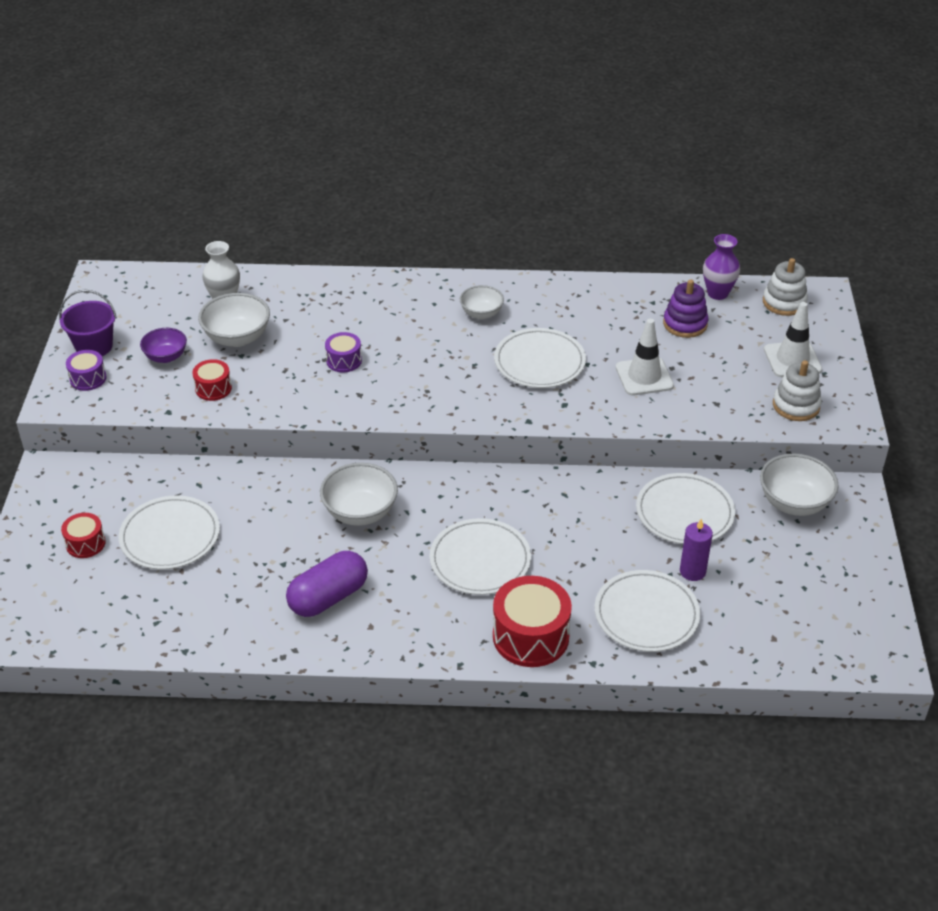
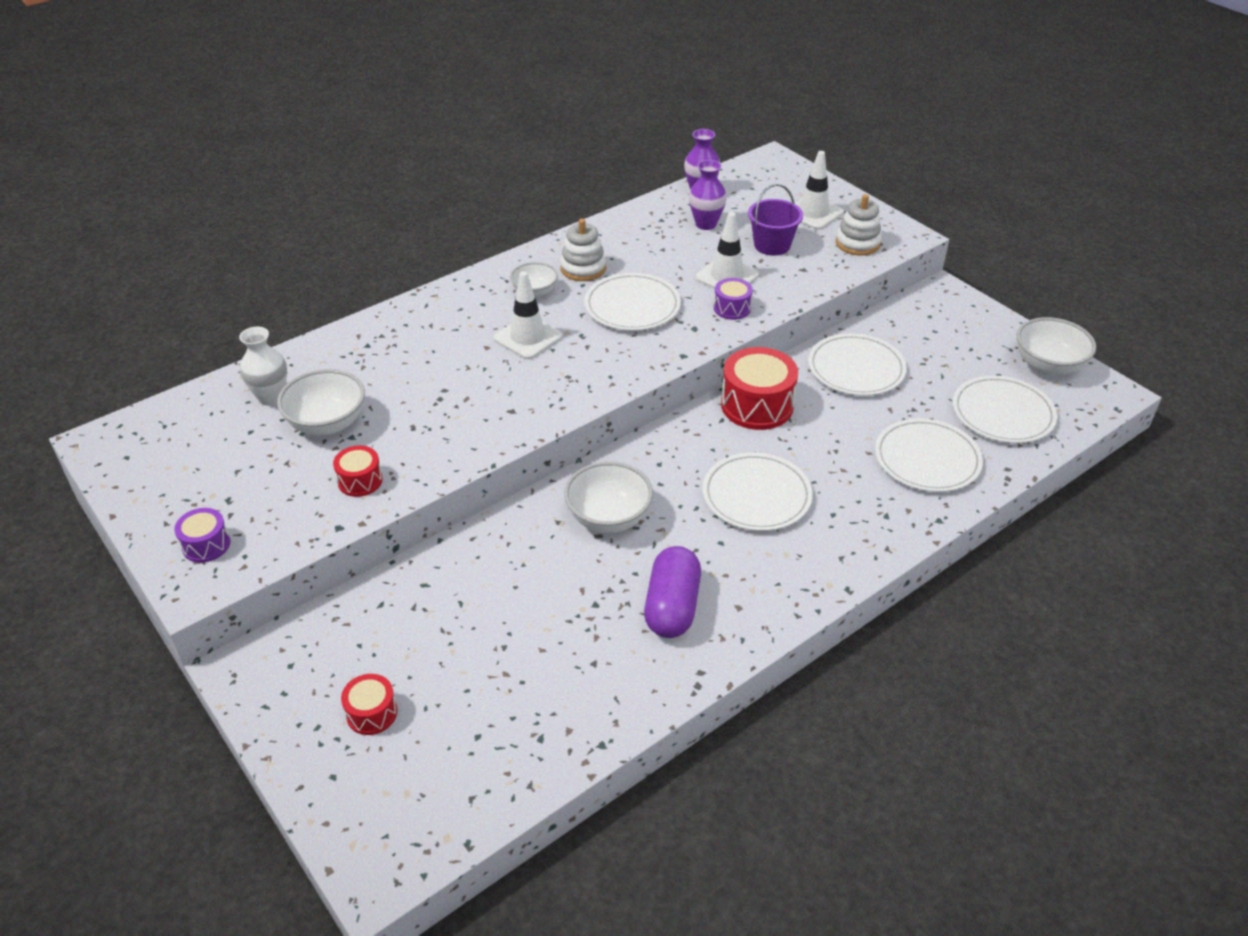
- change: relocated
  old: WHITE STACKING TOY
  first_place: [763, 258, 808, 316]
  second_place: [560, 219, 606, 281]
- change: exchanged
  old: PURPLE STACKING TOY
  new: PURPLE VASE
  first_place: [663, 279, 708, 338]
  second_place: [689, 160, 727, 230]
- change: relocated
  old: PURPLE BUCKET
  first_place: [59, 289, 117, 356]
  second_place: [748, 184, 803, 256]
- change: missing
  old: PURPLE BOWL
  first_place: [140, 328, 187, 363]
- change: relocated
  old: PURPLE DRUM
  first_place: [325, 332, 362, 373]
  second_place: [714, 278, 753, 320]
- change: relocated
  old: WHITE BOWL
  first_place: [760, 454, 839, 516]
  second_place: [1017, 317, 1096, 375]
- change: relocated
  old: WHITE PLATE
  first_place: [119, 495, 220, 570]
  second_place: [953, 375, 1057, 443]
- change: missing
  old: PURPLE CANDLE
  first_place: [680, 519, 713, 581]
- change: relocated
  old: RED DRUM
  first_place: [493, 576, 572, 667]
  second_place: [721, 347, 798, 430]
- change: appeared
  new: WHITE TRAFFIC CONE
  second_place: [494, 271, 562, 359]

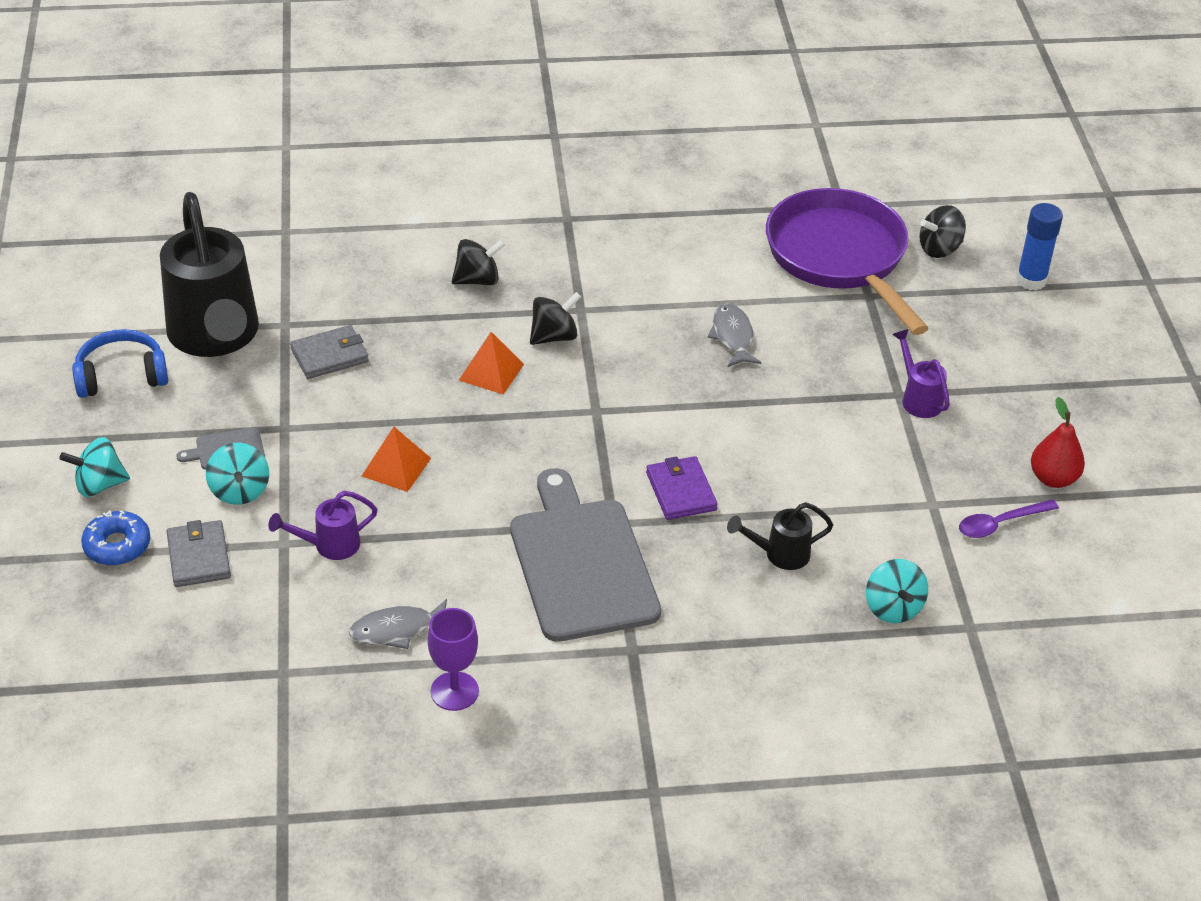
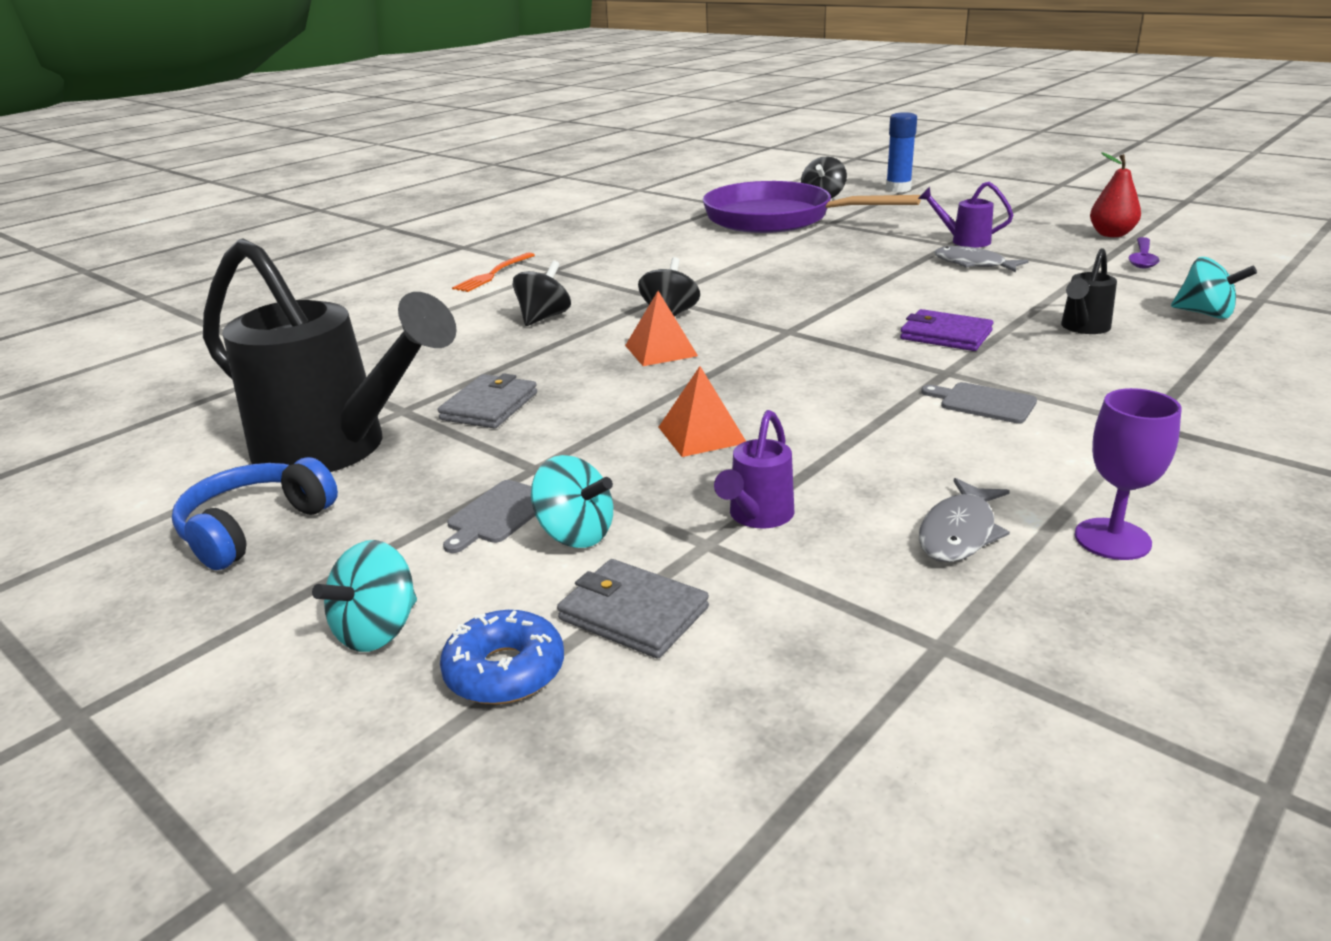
- change: relocated
  old: GREY FISH
  first_place: [708, 304, 761, 367]
  second_place: [934, 246, 1029, 273]
- change: size
  old: GREY CUTTING BOARD
  first_place: [510, 468, 661, 642]
  second_place: [921, 382, 1037, 423]
  factor: 0.4
- change: appeared
  new: ORANGE FORK
  second_place: [452, 253, 535, 292]

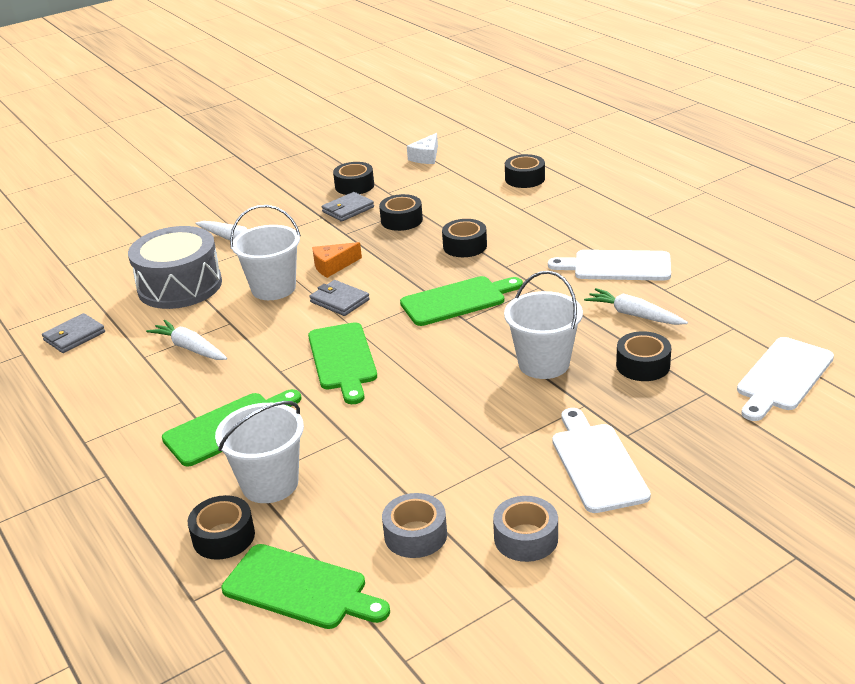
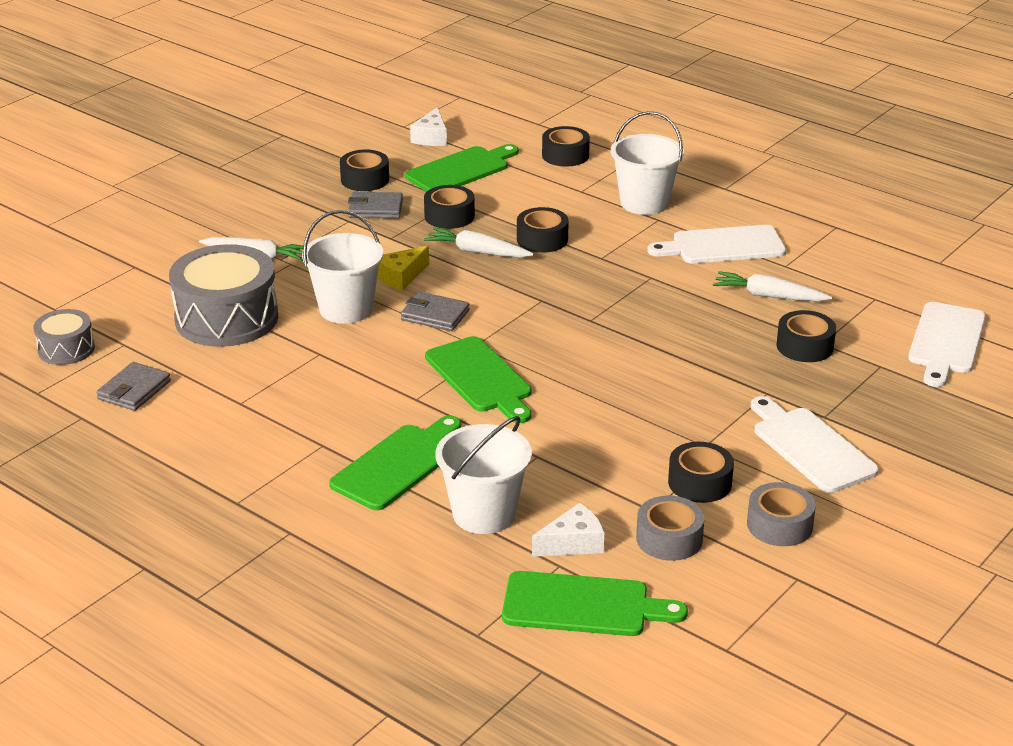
- change: spun
  old: GREY WALLET
  first_place: [322, 192, 374, 222]
  second_place: [348, 192, 403, 219]
  degrees: 60
- change: colour
  old: ORANGE CHEESE
  new: YELLOW CHEESE
  first_place: [312, 242, 362, 278]
  second_place: [377, 246, 429, 291]
- change: relocated
  old: WHITE BUCKET
  first_place: [504, 271, 583, 379]
  second_place: [611, 111, 684, 215]
- change: relocated
  old: GREEN CUTTING BOARD
  first_place: [400, 276, 523, 326]
  second_place: [405, 144, 519, 192]
- change: relocated
  old: WHITE CARROT
  first_place: [146, 320, 227, 360]
  second_place: [424, 227, 534, 258]
- change: relocated
  old: BLACK TAPE
  first_place: [188, 495, 255, 560]
  second_place: [668, 442, 734, 503]
- change: appeared
  new: GREY DRUM
  second_place: [33, 309, 95, 365]
- change: appeared
  new: WHITE CHEESE
  second_place: [532, 503, 604, 557]

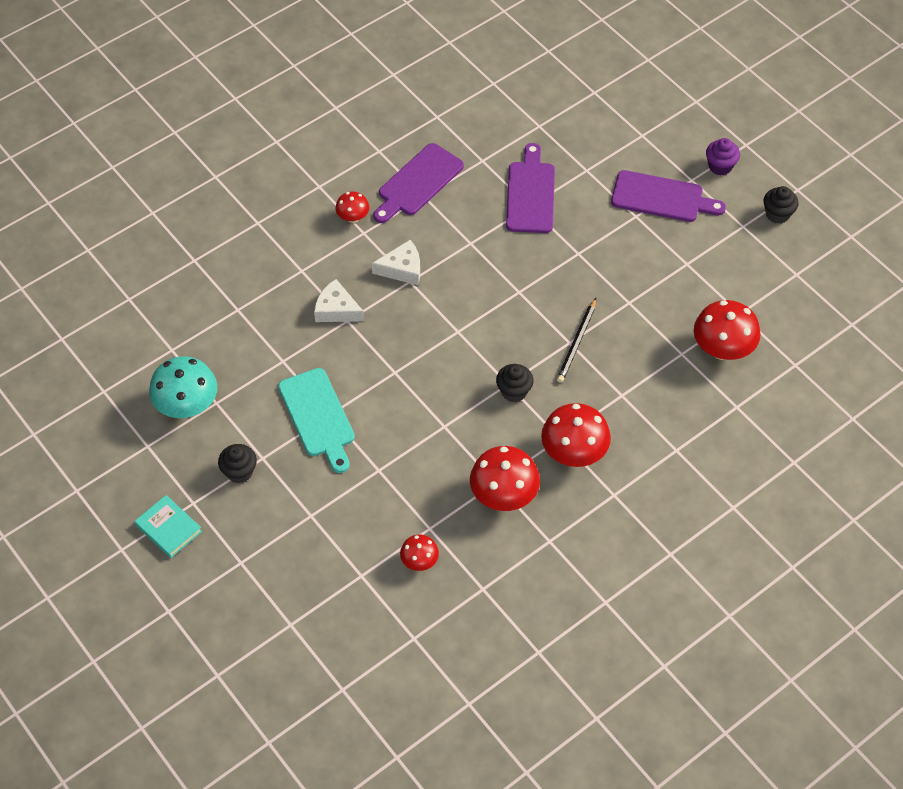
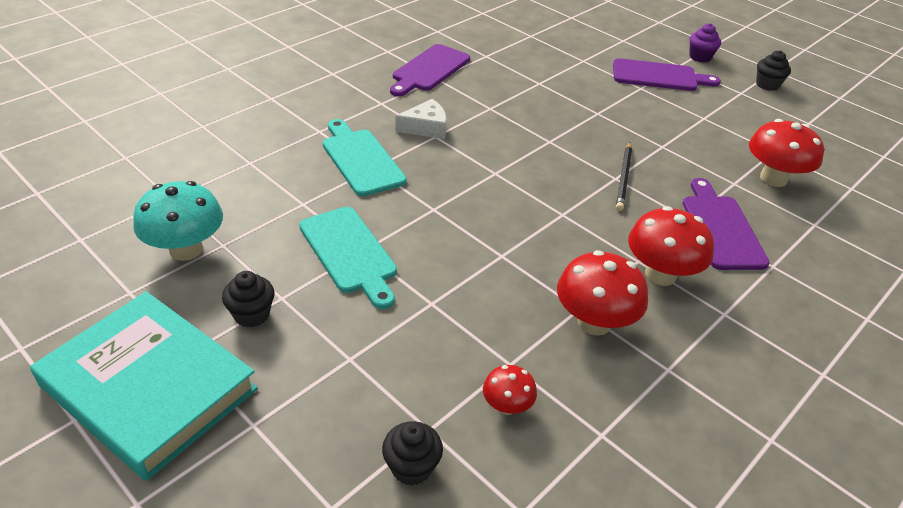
- change: relocated
  old: PURPLE CUTTING BOARD
  first_place: [506, 143, 555, 233]
  second_place: [683, 178, 770, 270]
- change: missing
  old: RED MUSHROOM
  first_place: [335, 192, 369, 223]
- change: exchanged
  old: WHITE CHEESE
  new: TURQUOISE CUTTING BOARD
  first_place: [314, 279, 364, 322]
  second_place: [323, 119, 406, 196]
- change: relocated
  old: BLACK CUPCAKE
  first_place: [496, 364, 534, 402]
  second_place: [382, 421, 443, 486]
- change: size
  old: TURQUOISE BOOK
  first_place: [135, 495, 202, 558]
  second_place: [30, 291, 258, 481]
  factor: 2.25

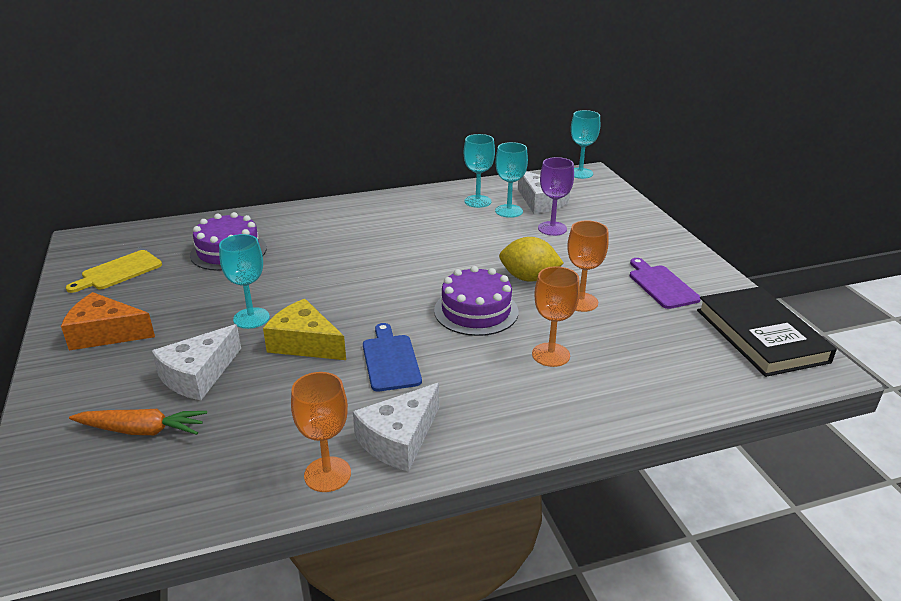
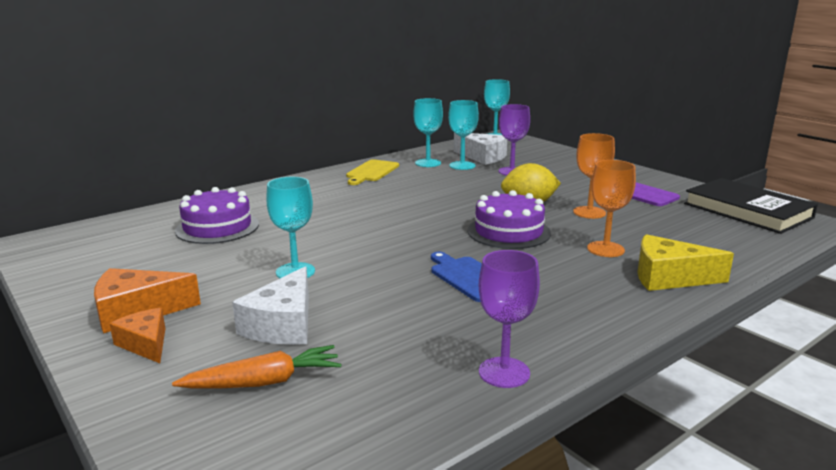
- change: relocated
  old: YELLOW CUTTING BOARD
  first_place: [66, 250, 162, 293]
  second_place: [346, 159, 399, 185]
- change: relocated
  old: YELLOW CHEESE
  first_place: [263, 299, 346, 360]
  second_place: [637, 234, 734, 291]
- change: colour
  old: ORANGE GOBLET
  new: PURPLE GOBLET
  first_place: [291, 372, 351, 492]
  second_place: [479, 250, 540, 388]
- change: missing
  old: WHITE CHEESE
  first_place: [353, 383, 439, 472]
- change: appeared
  new: ORANGE CHEESE
  second_place: [110, 308, 165, 363]

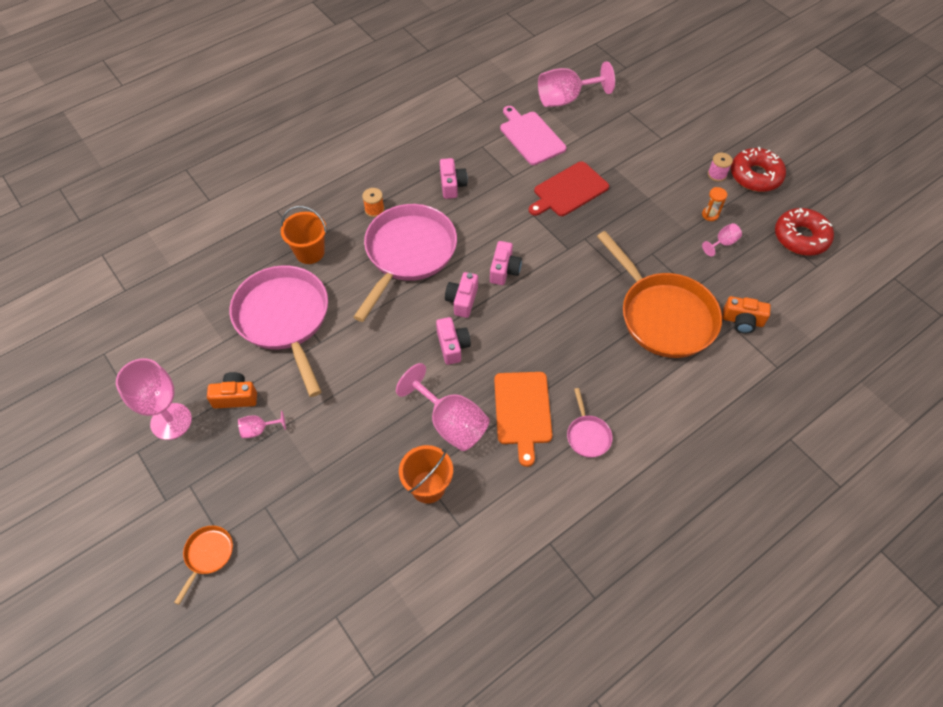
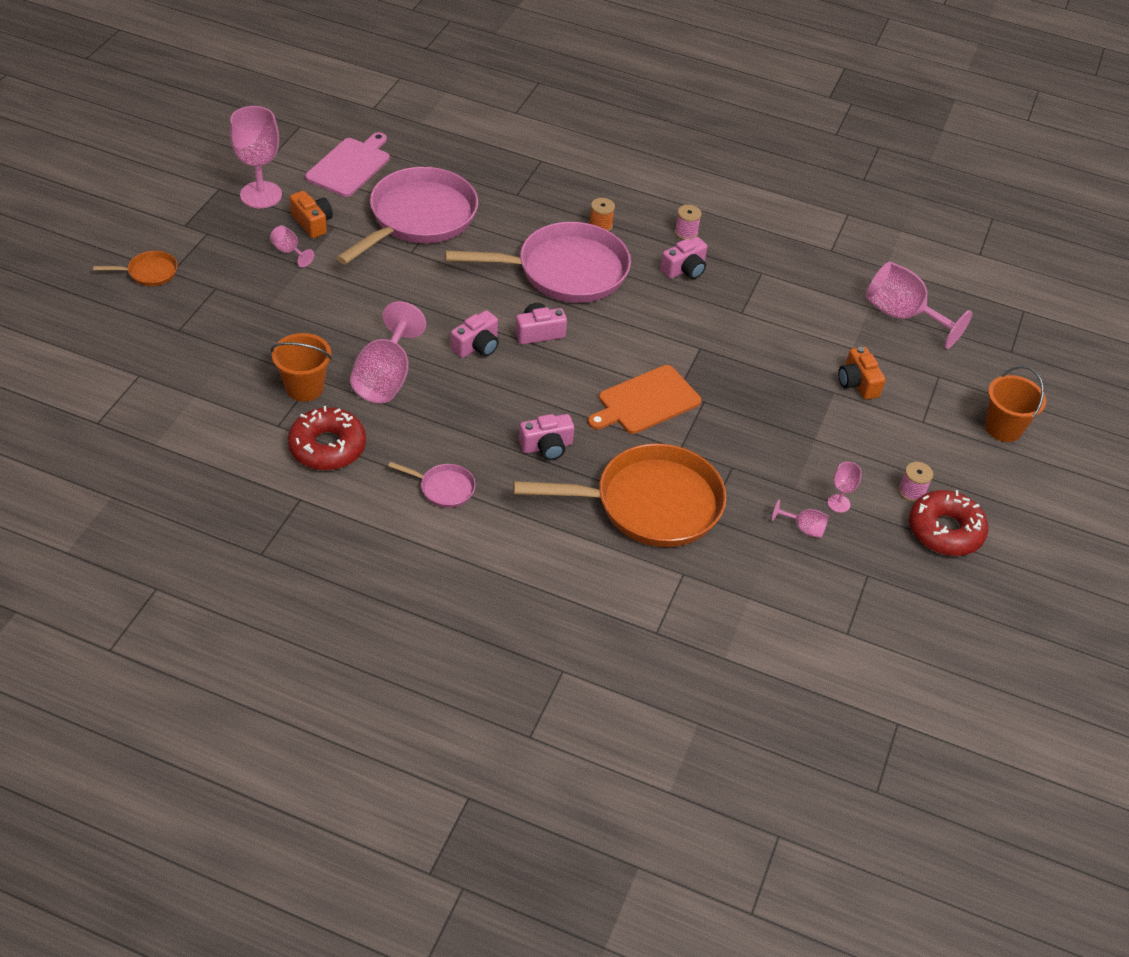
- change: relocated
  old: PINK CUTTING BOARD
  first_place: [500, 106, 566, 165]
  second_place: [305, 132, 390, 197]
- change: missing
  old: RED CUTTING BOARD
  first_place: [529, 161, 609, 216]
- change: exchanged
  old: ORANGE HOURGLASS
  new: PINK GOBLET
  first_place: [702, 187, 727, 221]
  second_place: [828, 462, 862, 513]
- change: relocated
  old: ORANGE BUCKET
  first_place: [281, 206, 327, 264]
  second_place: [985, 366, 1046, 442]
- change: relocated
  old: RED DONUT
  first_place: [775, 208, 834, 256]
  second_place: [288, 406, 366, 470]
- change: spun
  old: ORANGE PAN
  first_place: [597, 231, 722, 358]
  second_place: [513, 443, 726, 547]
  degrees: -120
- change: relocated
  old: PINK CAMERA
  first_place: [490, 241, 522, 285]
  second_place: [519, 414, 574, 460]
- change: relocated
  old: ORANGE CAMERA
  first_place: [723, 296, 771, 334]
  second_place: [838, 347, 886, 400]
- change: relocated
  old: ORANGE CUTTING BOARD
  first_place: [494, 372, 552, 467]
  second_place: [588, 365, 701, 434]
- change: spun
  old: PINK PAN
  first_place: [567, 388, 613, 458]
  second_place: [388, 462, 476, 508]
  degrees: -120
- change: appeared
  new: PINK SPOOL
  second_place: [675, 205, 702, 240]

